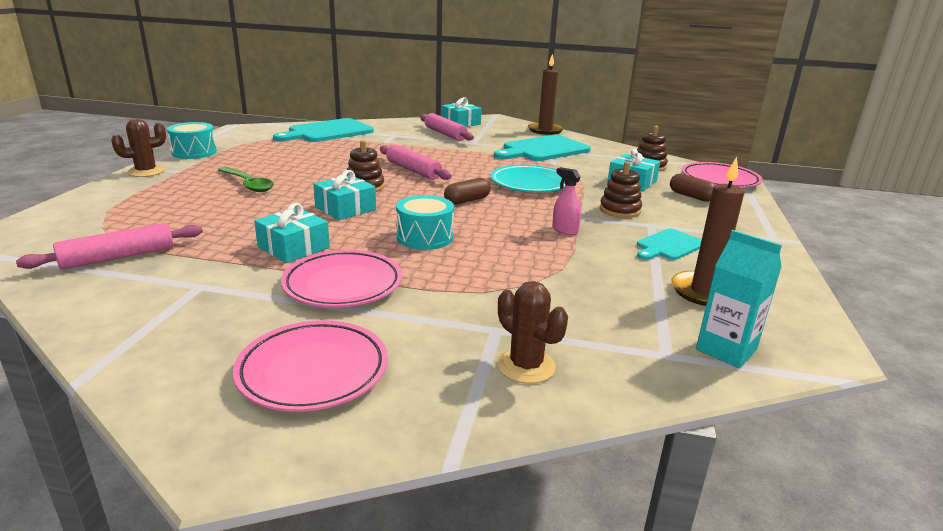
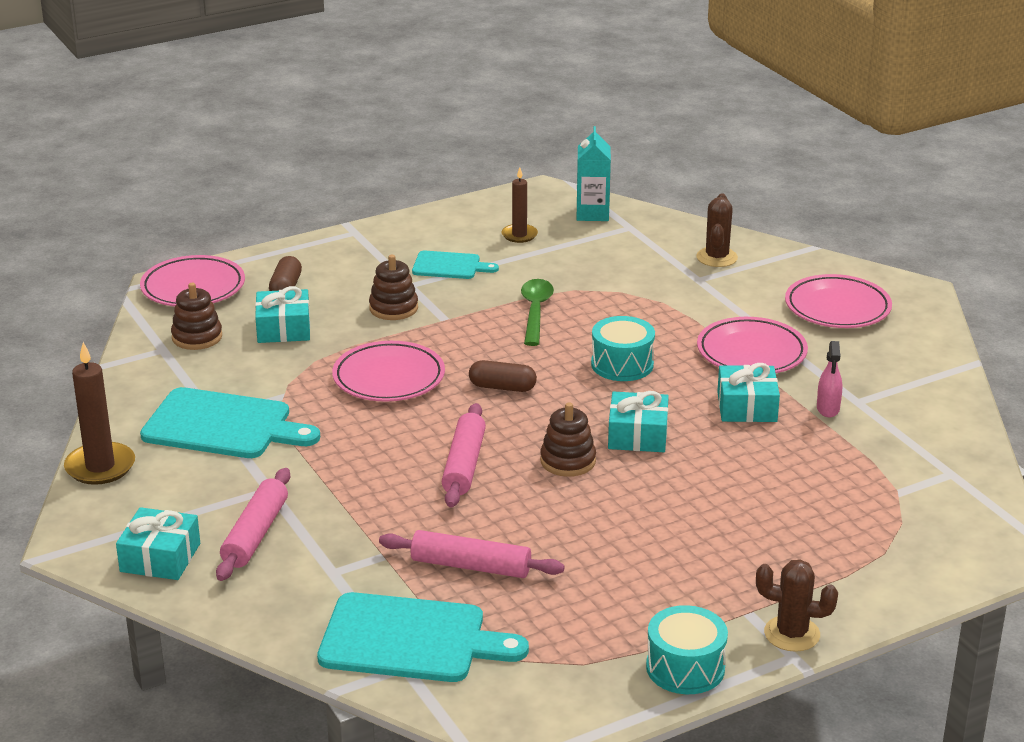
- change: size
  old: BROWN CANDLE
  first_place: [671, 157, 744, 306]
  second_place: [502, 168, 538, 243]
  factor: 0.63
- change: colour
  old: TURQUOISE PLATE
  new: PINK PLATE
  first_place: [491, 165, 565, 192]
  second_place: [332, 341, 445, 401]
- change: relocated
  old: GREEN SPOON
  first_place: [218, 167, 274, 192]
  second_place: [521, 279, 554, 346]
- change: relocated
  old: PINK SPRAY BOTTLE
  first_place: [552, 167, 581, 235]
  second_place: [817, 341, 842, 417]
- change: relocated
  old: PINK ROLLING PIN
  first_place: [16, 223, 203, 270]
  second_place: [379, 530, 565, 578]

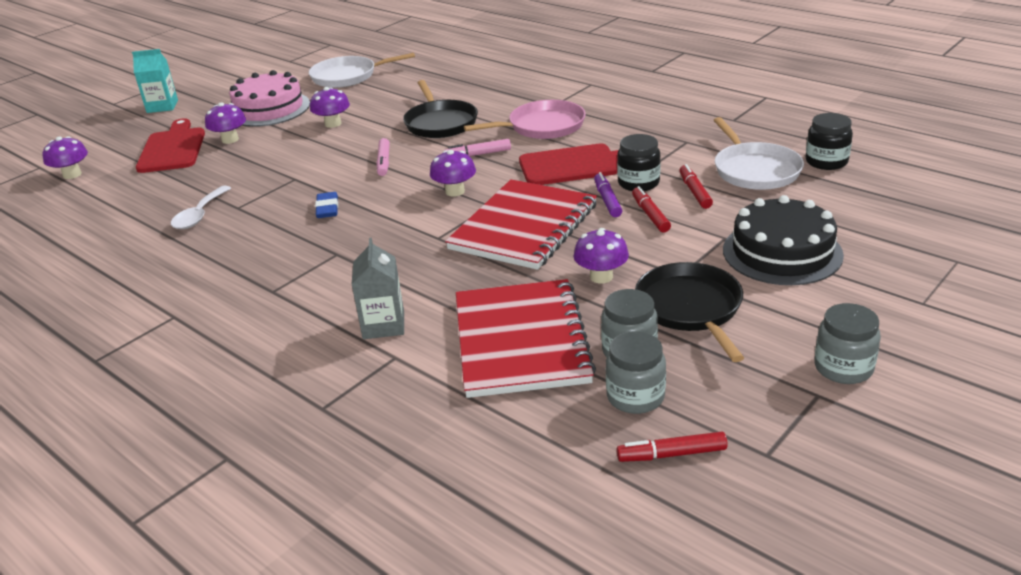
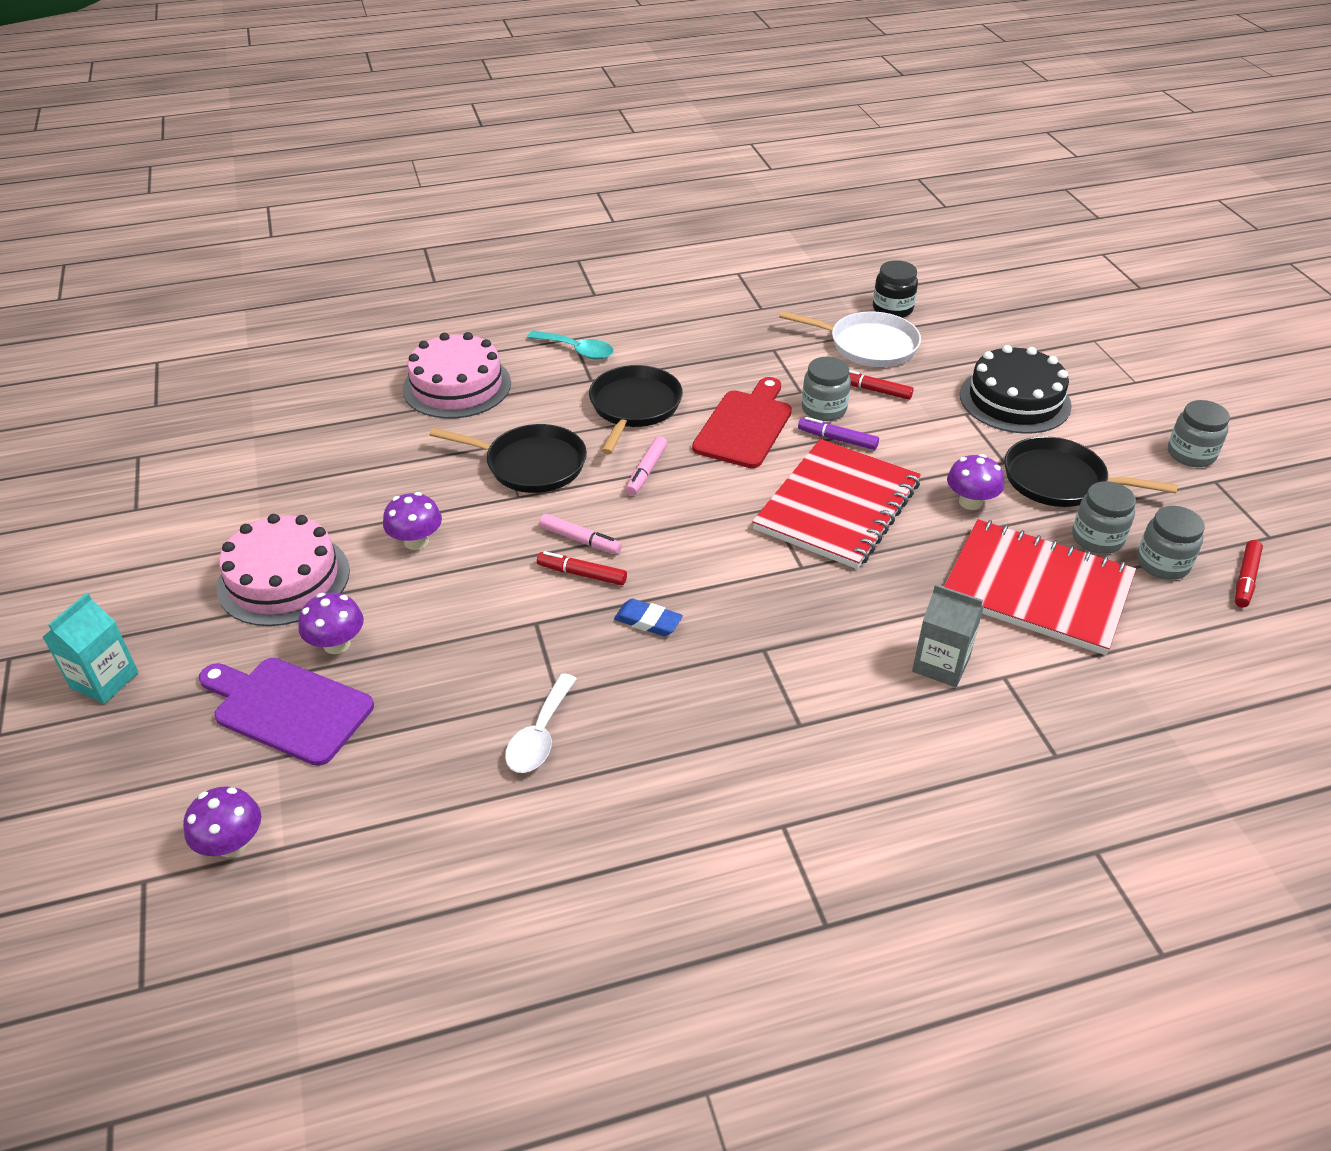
- change: missing
  old: WHITE PAN
  first_place: [309, 53, 415, 88]
- change: colour
  old: PINK PAN
  new: BLACK PAN
  first_place: [464, 100, 586, 139]
  second_place: [589, 365, 683, 454]
- change: colour
  old: RED CUTTING BOARD
  new: PURPLE CUTTING BOARD
  first_place: [136, 118, 205, 173]
  second_place: [199, 658, 374, 766]
- change: colour
  old: BLACK JAR
  new: GREY JAR
  first_place: [617, 134, 661, 191]
  second_place: [802, 357, 851, 421]
- change: missing
  old: PURPLE MUSHROOM
  first_place: [430, 150, 476, 197]
- change: spun
  old: RED NOTEBOOK
  first_place: [445, 179, 597, 270]
  second_place: [752, 439, 921, 569]
  degrees: 60
- change: spun
  old: WHITE SPOON
  first_place: [171, 186, 231, 229]
  second_place: [505, 673, 577, 773]
  degrees: 60
- change: relocated
  old: RED MARKER
  first_place: [632, 186, 671, 232]
  second_place: [537, 551, 627, 585]
- change: appeared
  new: TURQUOISE SPOON
  second_place: [527, 330, 614, 360]
- change: appeared
  new: PINK CAKE
  second_place: [403, 332, 511, 418]

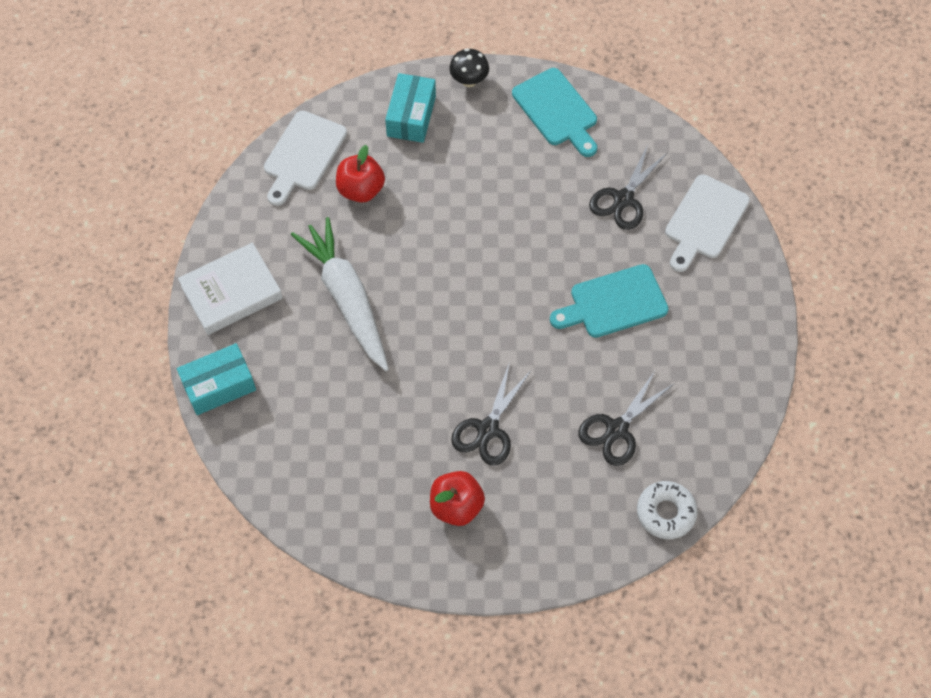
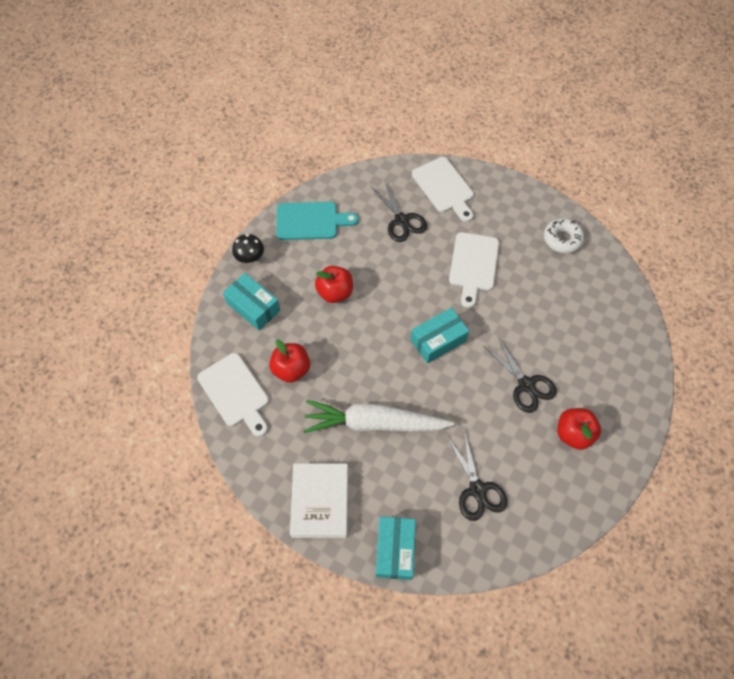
- change: colour
  old: TURQUOISE CUTTING BOARD
  new: WHITE CUTTING BOARD
  first_place: [550, 264, 669, 338]
  second_place: [449, 232, 499, 308]
- change: relocated
  old: BLACK SCISSORS
  first_place: [579, 369, 675, 466]
  second_place: [447, 431, 507, 521]
- change: relocated
  old: WHITE DONUT
  first_place: [637, 481, 698, 539]
  second_place: [544, 218, 584, 253]
- change: appeared
  new: RED APPLE
  second_place: [315, 266, 353, 303]
- change: appeared
  new: TURQUOISE BOX
  second_place: [410, 307, 469, 363]

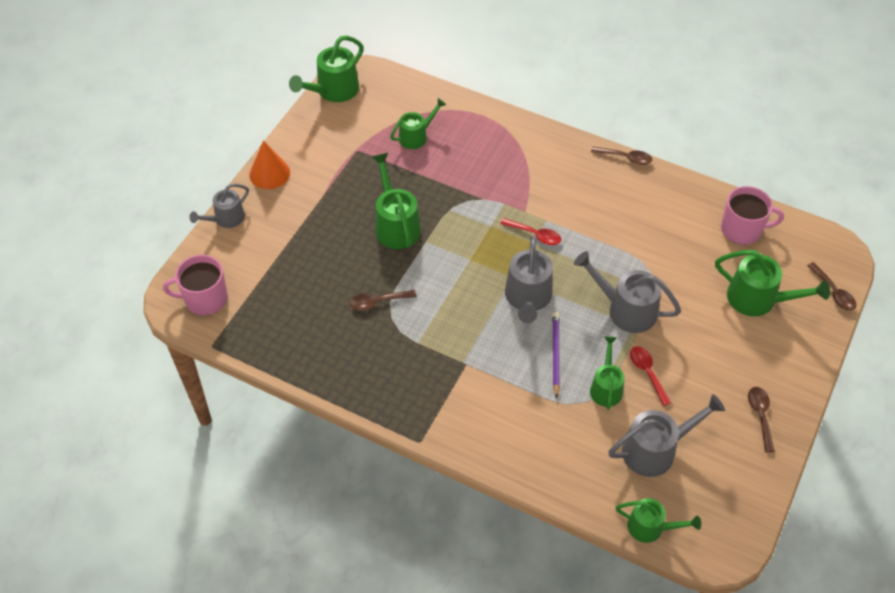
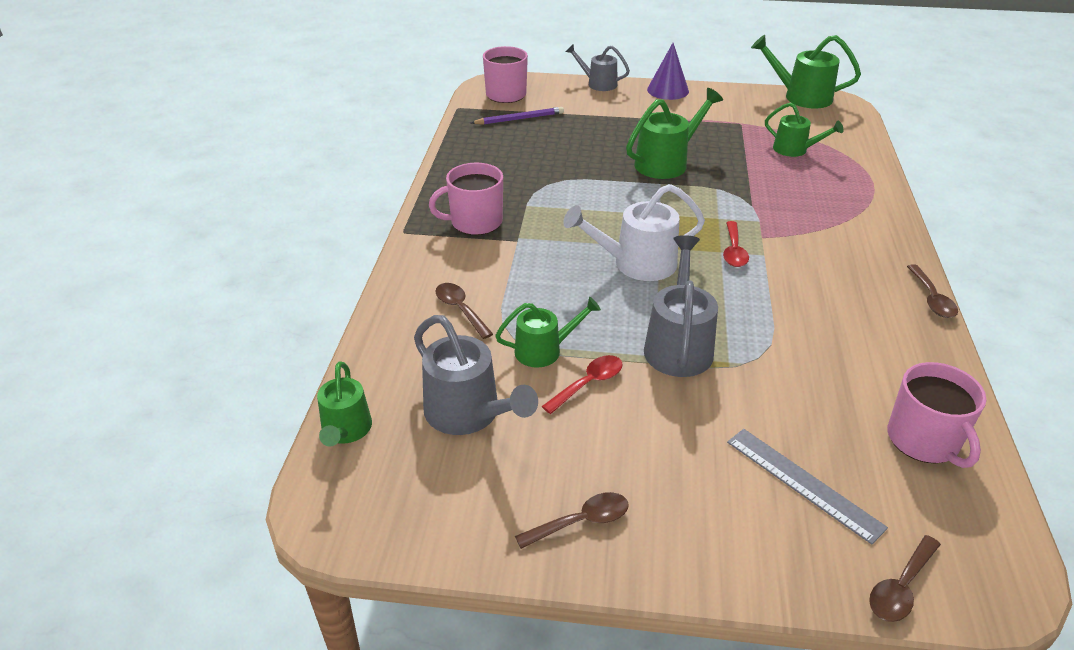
- change: colour
  old: ORANGE CONE
  new: PURPLE CONE
  first_place: [249, 140, 290, 189]
  second_place: [647, 43, 689, 100]
- change: colour
  old: GREY WATERING CAN
  new: WHITE WATERING CAN
  first_place: [505, 235, 553, 323]
  second_place: [563, 184, 705, 281]
- change: exchanged
  old: GREEN WATERING CAN
  new: GREY RULER
  first_place: [715, 250, 830, 316]
  second_place: [727, 429, 888, 545]
- change: relocated
  old: BROWN SPOON
  first_place: [350, 290, 417, 310]
  second_place: [435, 283, 493, 339]
- change: relocated
  old: PURPLE PENCIL
  first_place: [552, 312, 560, 399]
  second_place: [471, 107, 564, 125]
- change: appeared
  new: PINK MUG
  second_place: [429, 163, 503, 235]

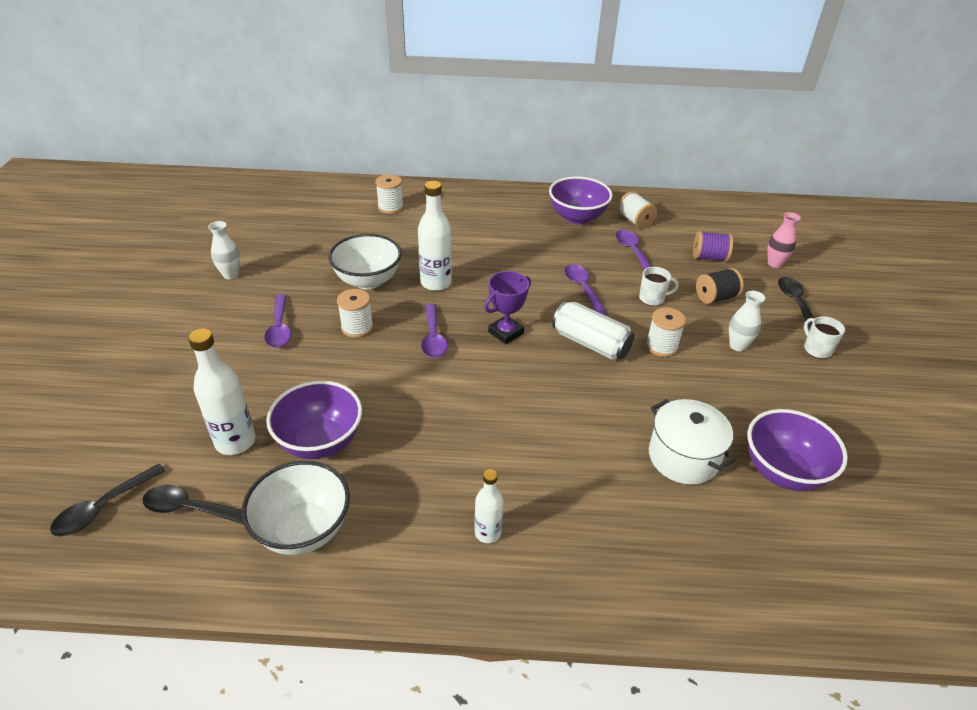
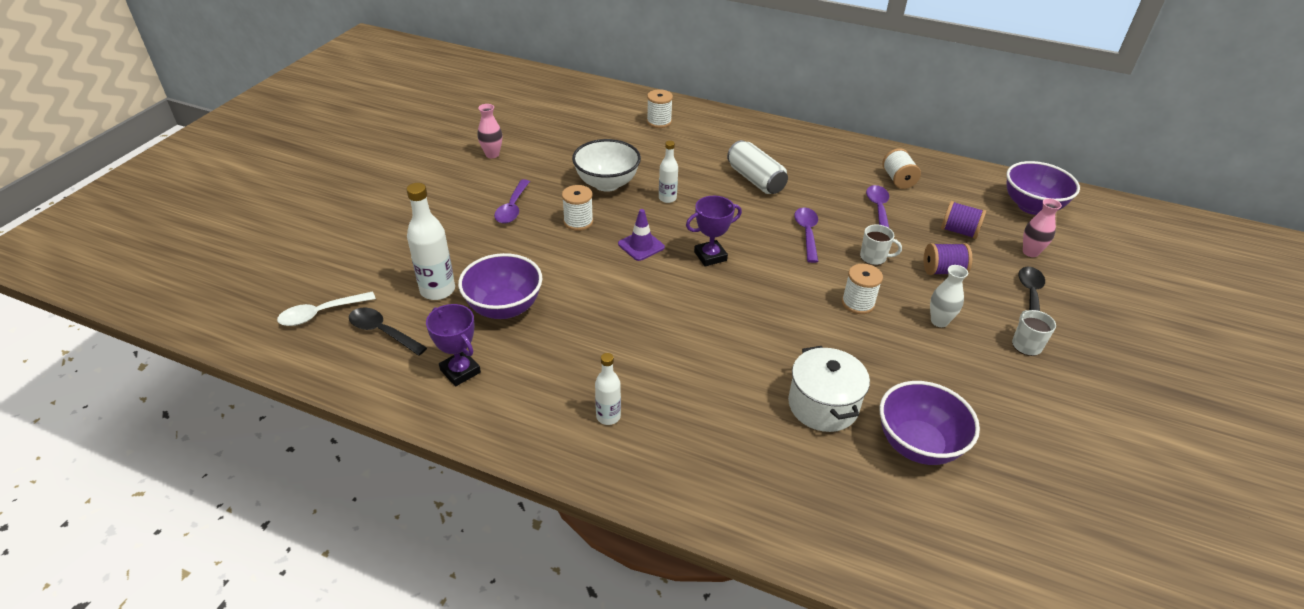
- change: relocated
  old: PURPLE BOWL
  first_place: [549, 177, 612, 225]
  second_place: [1006, 161, 1080, 215]
- change: size
  old: WHITE BOTTLE
  first_place: [418, 181, 452, 291]
  second_place: [659, 141, 678, 203]
  factor: 0.6
- change: colour
  old: WHITE VASE
  new: PINK VASE
  first_place: [208, 221, 240, 279]
  second_place: [478, 104, 502, 158]
- change: colour
  old: BLACK SPOOL
  new: PURPLE SPOOL
  first_place: [696, 268, 744, 304]
  second_place: [924, 243, 972, 275]
- change: relocated
  old: WHITE CAN
  first_place: [552, 301, 635, 360]
  second_place: [727, 140, 788, 194]
- change: exchanged
  old: PURPLE SPOON
  new: PURPLE TRAFFIC CONE
  first_place: [421, 303, 448, 358]
  second_place: [618, 209, 665, 261]
- change: exchanged
  old: WHITE BOWL
  new: PURPLE TROPHY
  first_place: [242, 461, 350, 555]
  second_place: [426, 304, 481, 386]
- change: colour
  old: BLACK SPOON
  new: WHITE SPOON
  first_place: [50, 464, 166, 536]
  second_place: [277, 291, 376, 326]

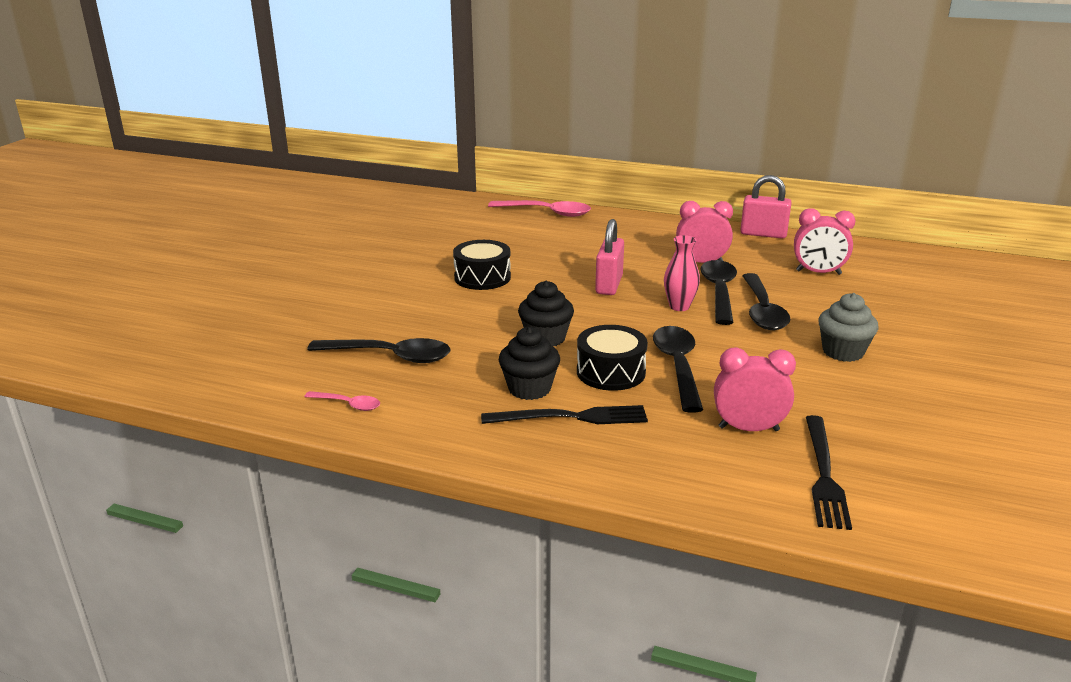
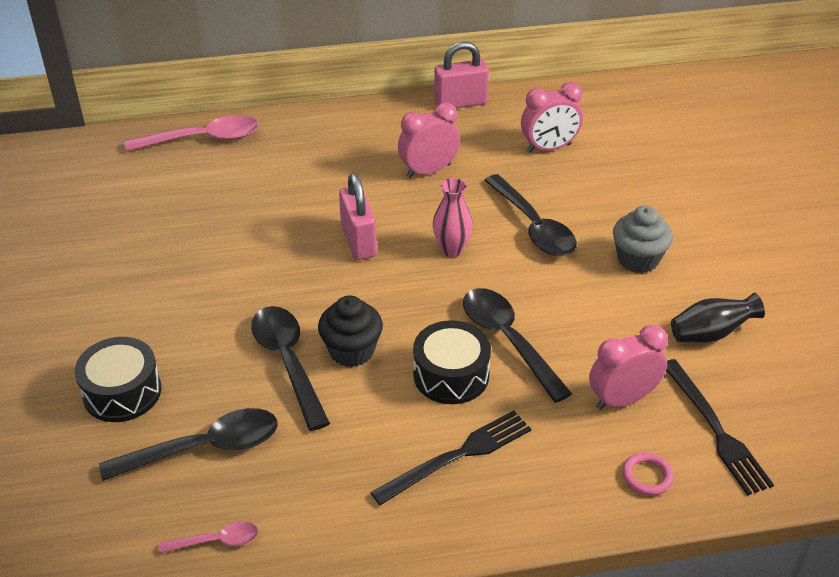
- change: relocated
  old: BLACK DRUM
  first_place: [453, 240, 511, 290]
  second_place: [75, 337, 161, 422]
- change: relocated
  old: BLACK SPOON
  first_place: [700, 260, 737, 325]
  second_place: [251, 306, 330, 431]
- change: missing
  old: BLACK CUPCAKE
  first_place: [499, 327, 560, 400]
- change: appeared
  new: BLACK VASE
  second_place: [671, 293, 765, 343]
- change: appeared
  new: PINK RING
  second_place: [622, 452, 674, 496]

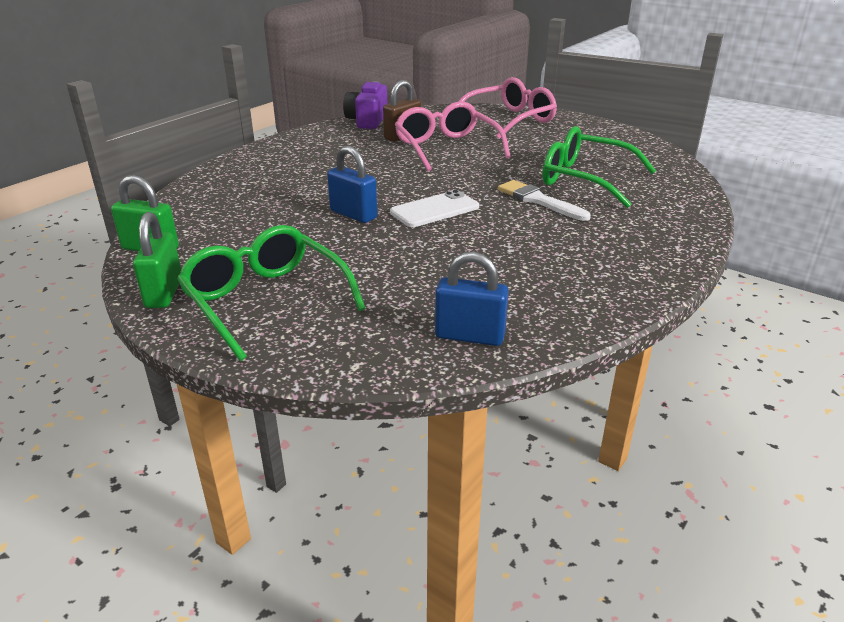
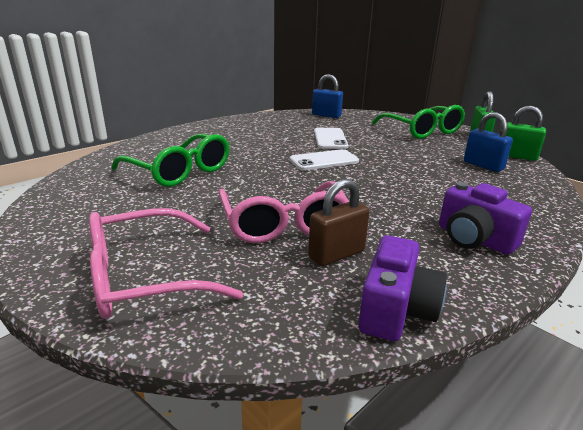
- change: relocated
  old: BLUE PADLOCK
  first_place: [327, 146, 377, 223]
  second_place: [464, 112, 513, 172]
- change: missing
  old: WHITE BRUSH
  first_place: [498, 180, 591, 221]
- change: appeared
  new: WHITE PHONE
  second_place: [314, 128, 348, 149]
- change: appeared
  new: PURPLE CAMERA
  second_place: [439, 182, 532, 255]

